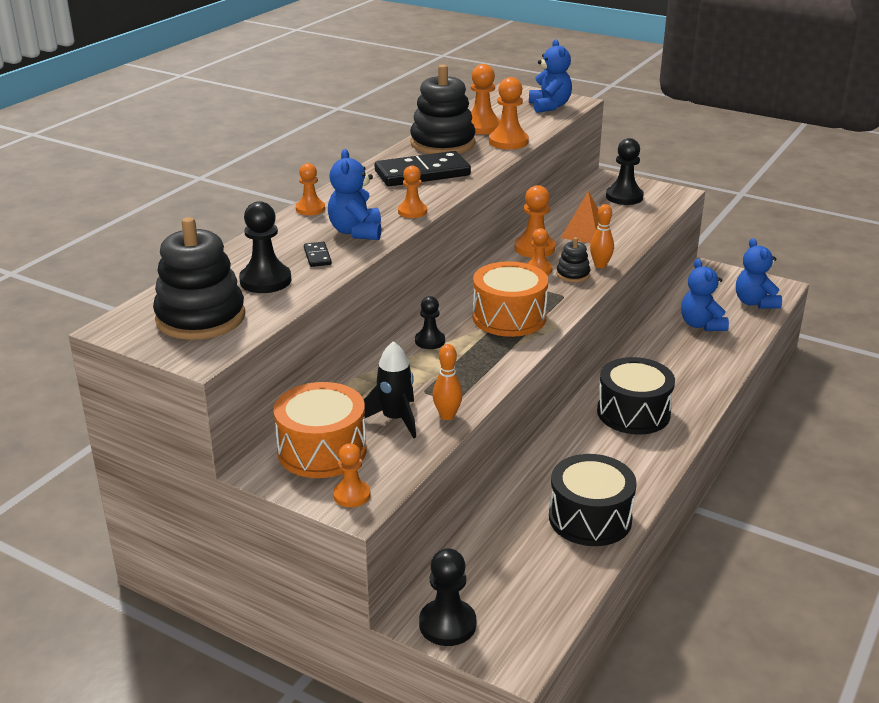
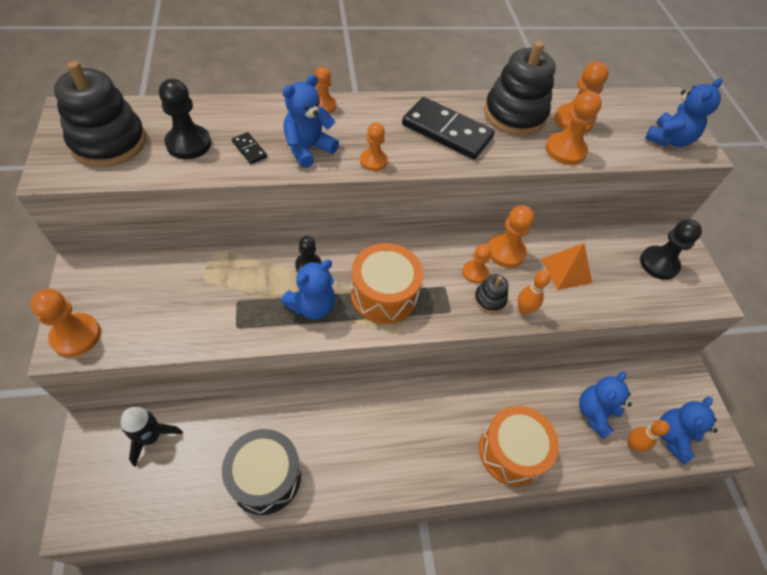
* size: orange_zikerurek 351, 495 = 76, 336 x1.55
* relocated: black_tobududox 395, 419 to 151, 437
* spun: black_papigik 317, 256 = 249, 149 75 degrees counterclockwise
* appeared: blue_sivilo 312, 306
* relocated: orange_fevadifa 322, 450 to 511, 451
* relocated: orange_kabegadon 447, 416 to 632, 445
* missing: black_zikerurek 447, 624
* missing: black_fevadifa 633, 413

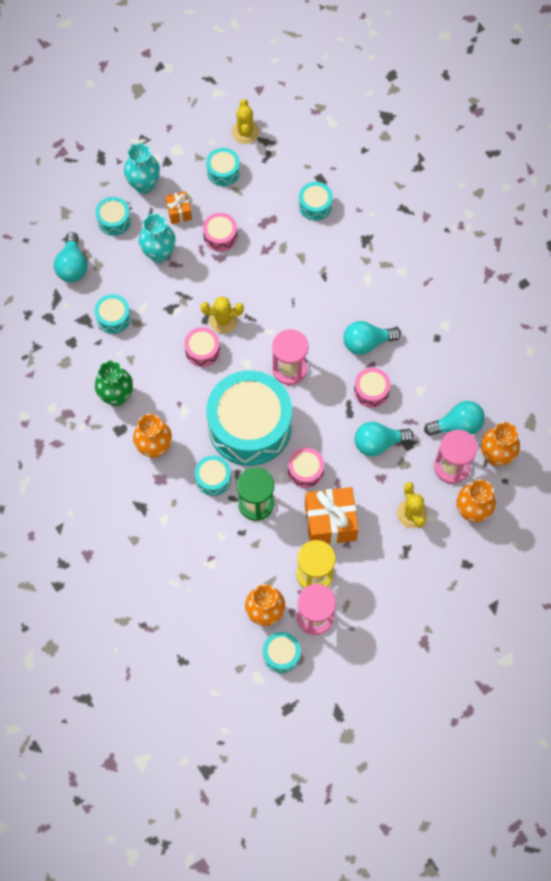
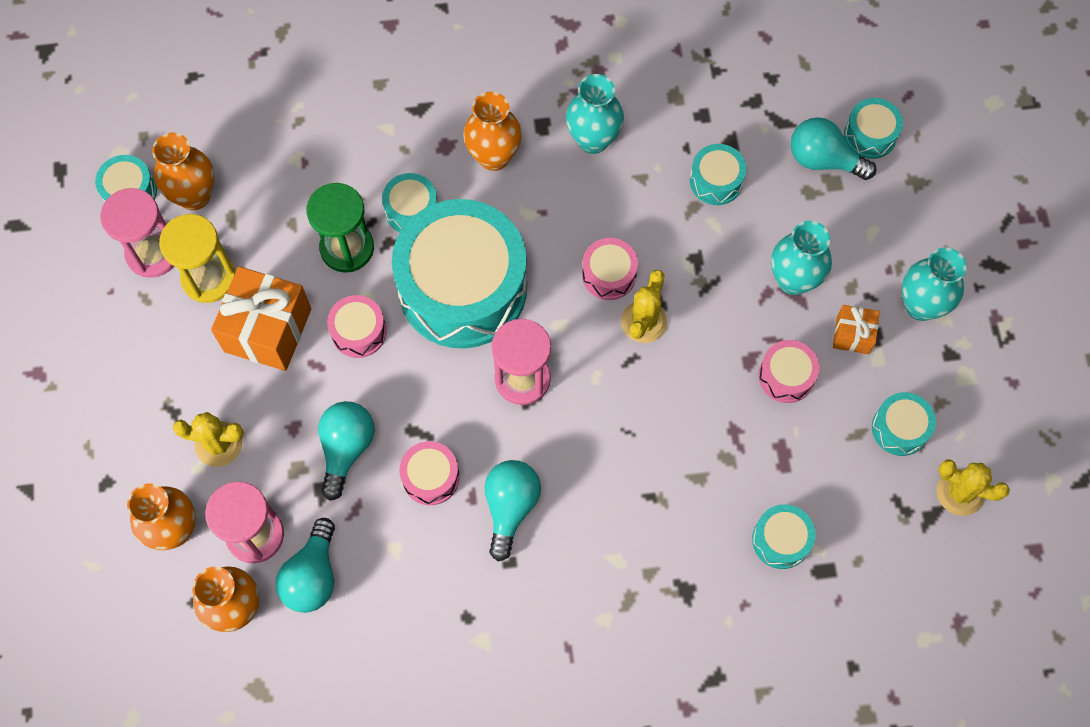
* colour: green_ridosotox 117, 396 to turquoise_ridosotox 593, 140
* relocated: turquoise_fevadifa 114, 220 to 870, 135

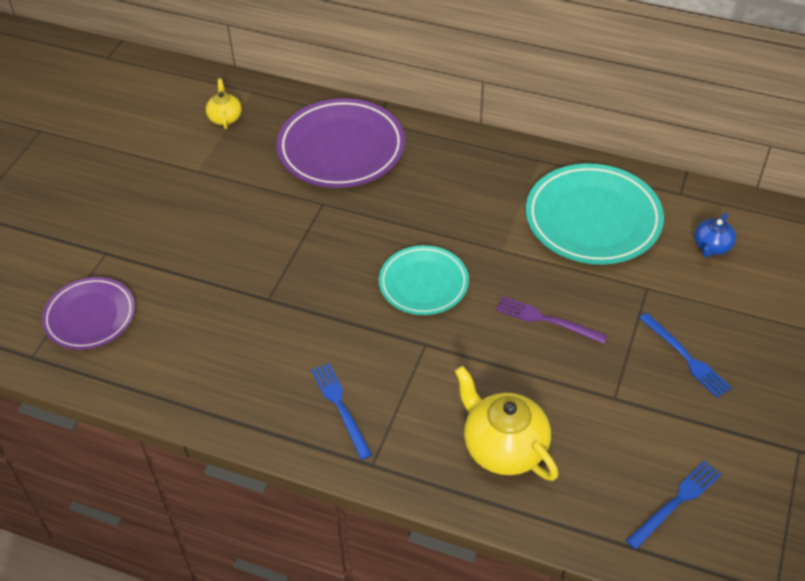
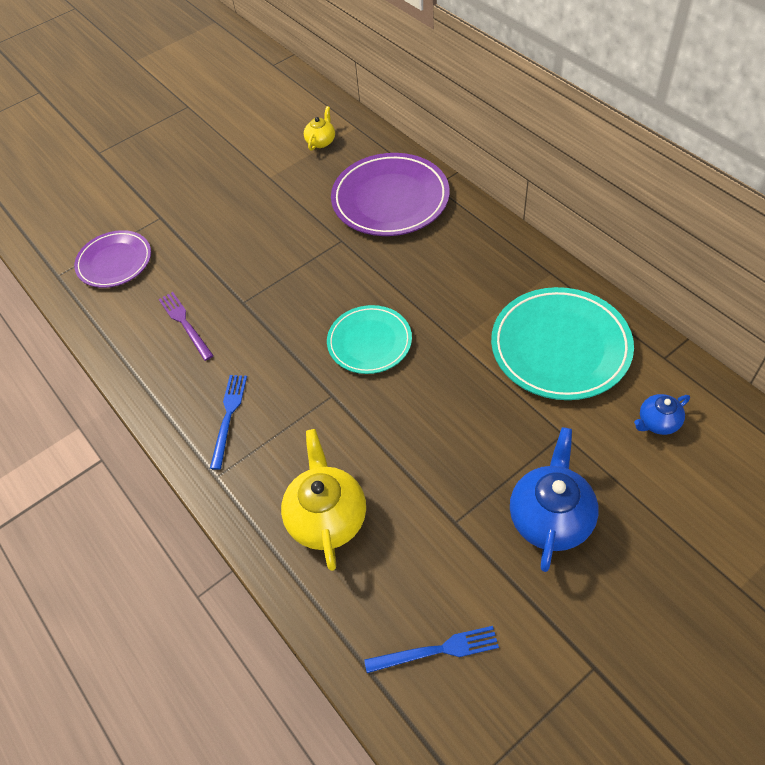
* relocated: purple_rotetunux 546, 320 to 185, 324
* exchanged: blue_rotetunux 686, 357 to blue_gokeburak 550, 517

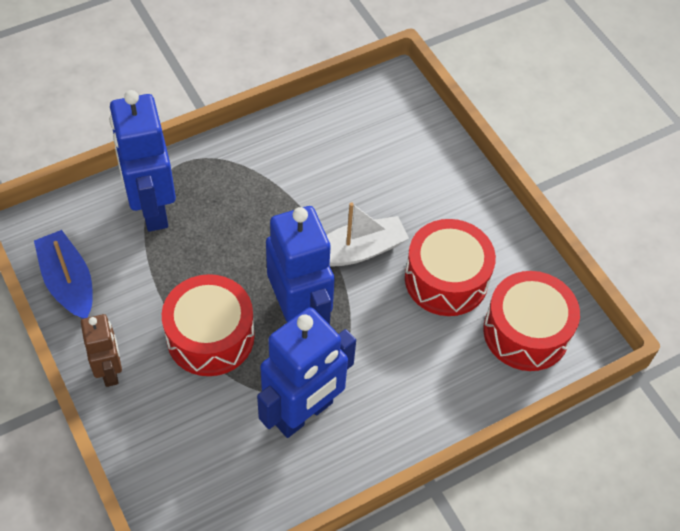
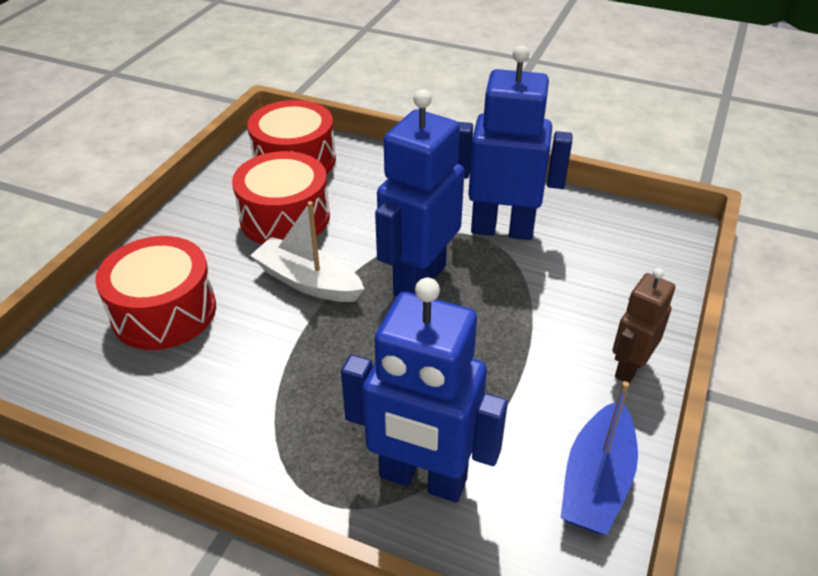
* relocated: red_fevadifa 210, 336 to 164, 312
* spun: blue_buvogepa 152, 208 = 422, 479 75 degrees clockwise

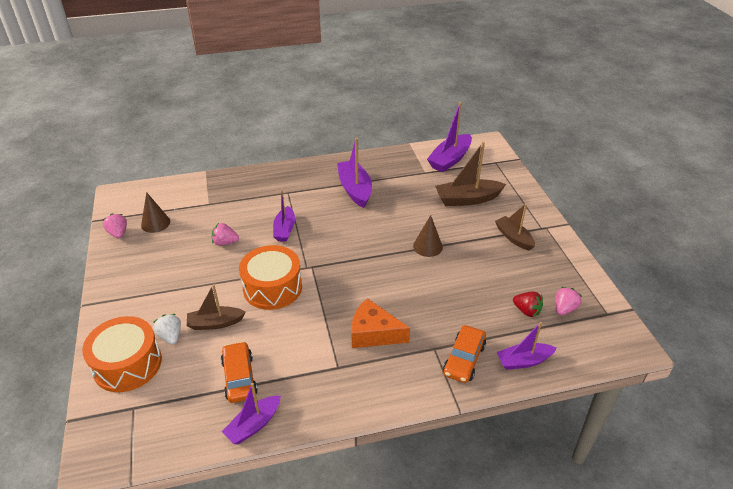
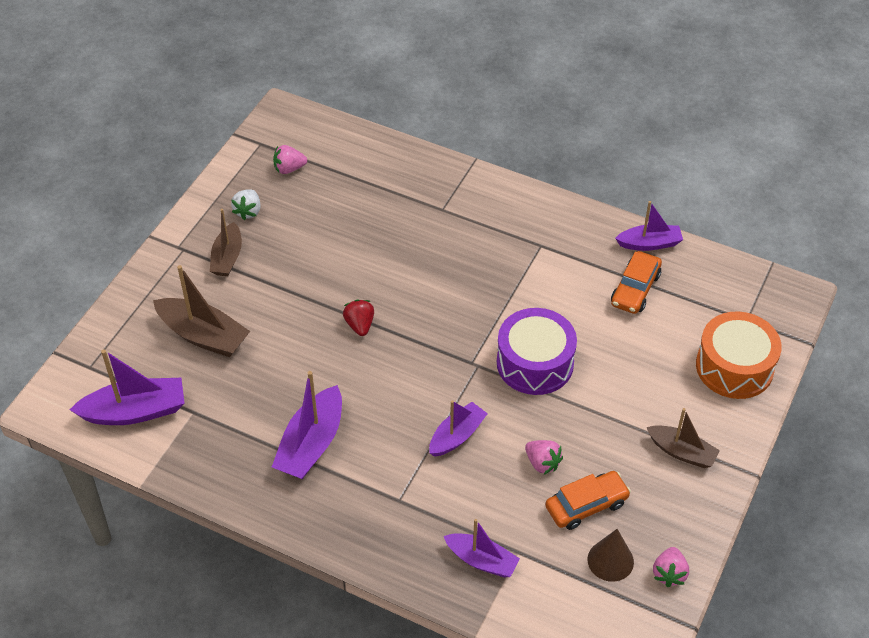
* relocated: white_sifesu 170, 336 to 248, 211
* relocated: red_sifesu 526, 311 to 360, 325
* relocated: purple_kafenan 523, 361 to 481, 560
* colour: orange_fevadifa 272, 287 to purple_fevadifa 535, 363
* relocated: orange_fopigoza 464, 359 to 586, 505
* relocated: brown_kafenan 215, 323 to 681, 452
* missing: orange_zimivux 373, 333
* missing: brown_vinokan 427, 246

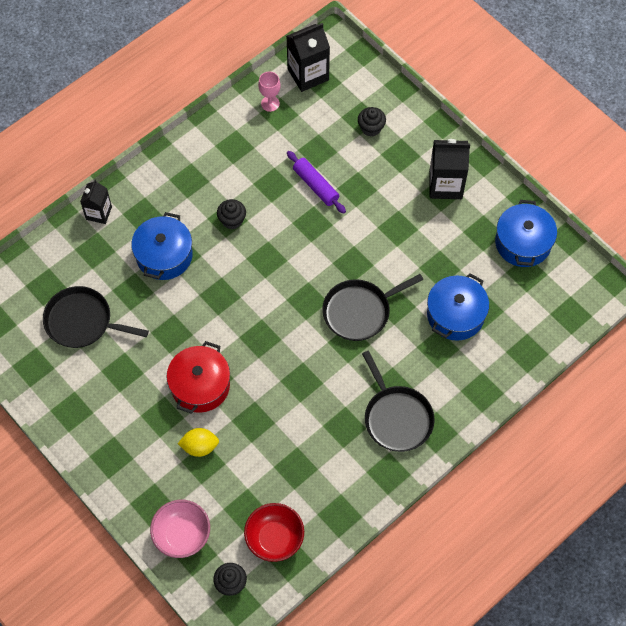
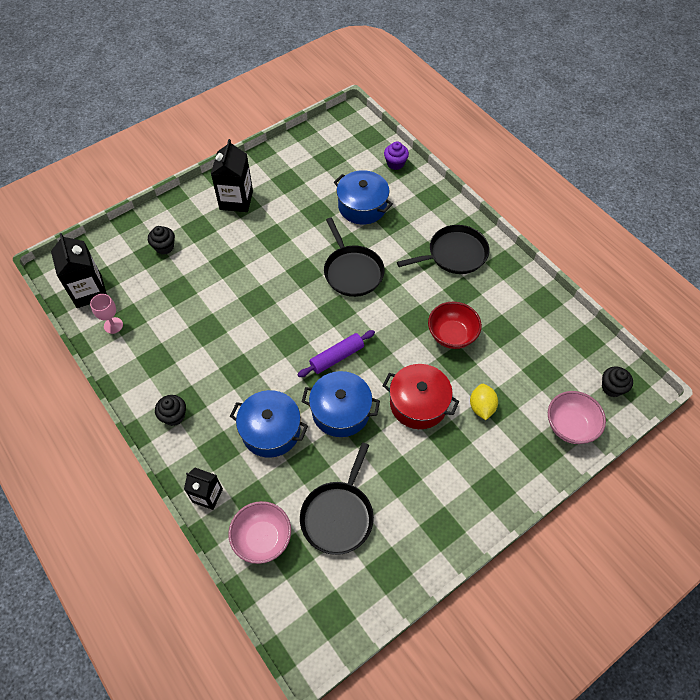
* relocated: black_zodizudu 232, 220 to 174, 416
* appeared: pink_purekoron 262, 538
* relocated: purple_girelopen 315, 186 to 337, 357
* relocated: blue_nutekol 523, 243 to 341, 411
* appeared: purple_zodizudu 395, 163
* relocated: red_purekoron 274, 538 to 452, 335

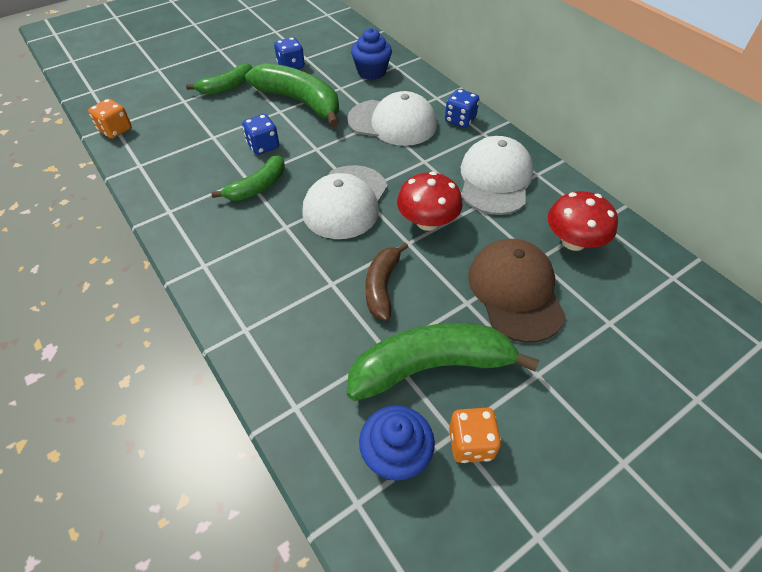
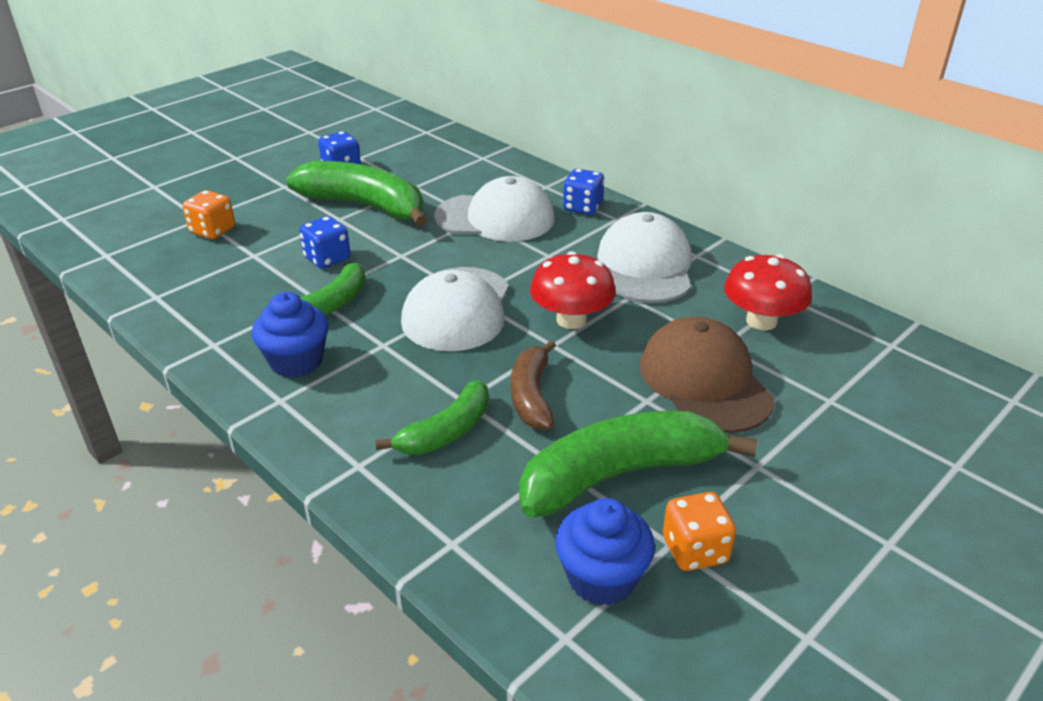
* relocated: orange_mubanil 115, 130 to 213, 231
* relocated: blue_zodizudu 371, 72 to 296, 361
* relocated: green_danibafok 227, 87 to 446, 432

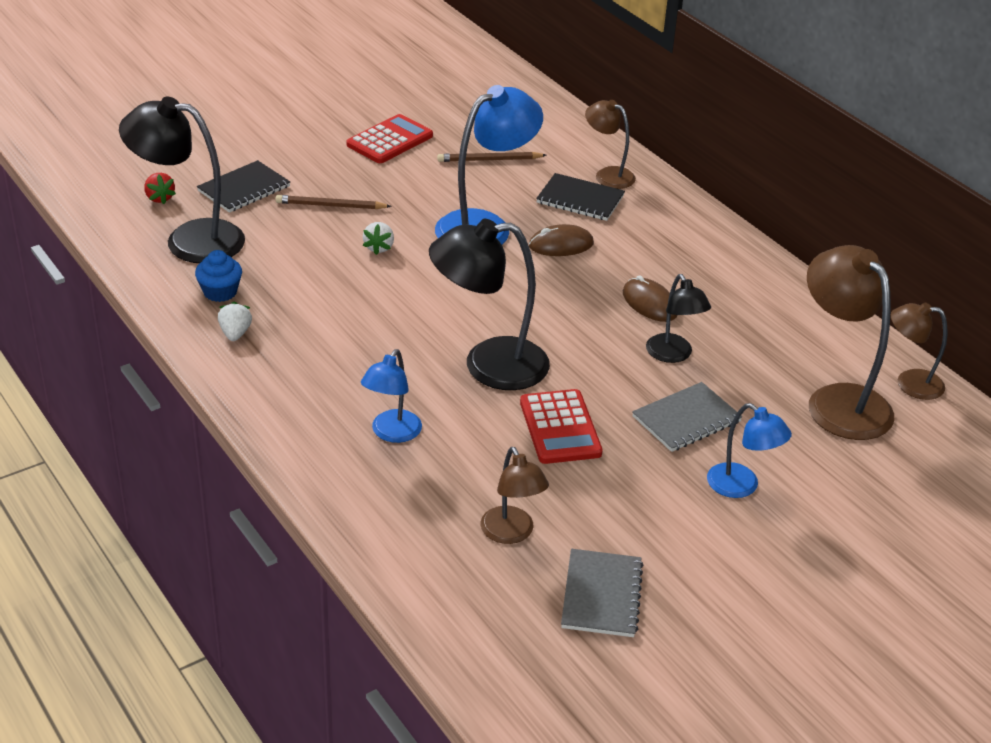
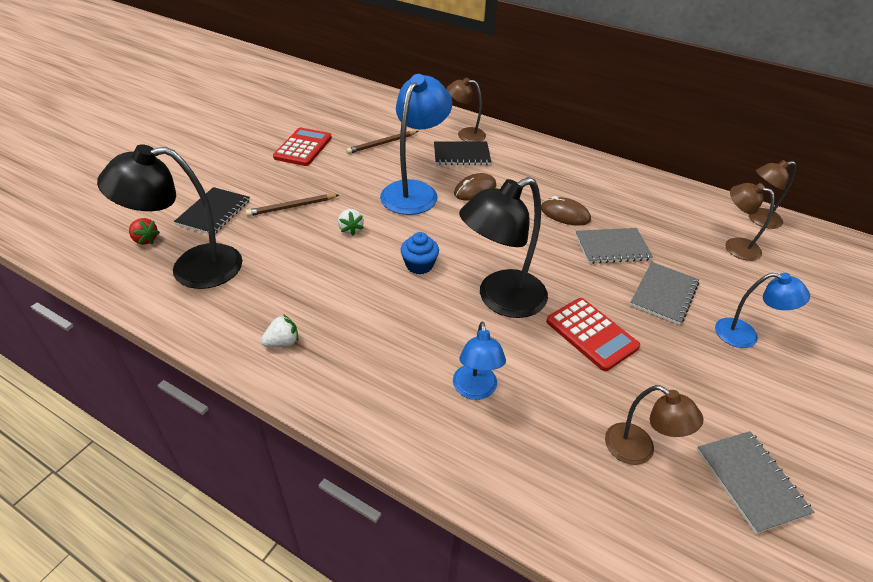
* spun: white_sifesu 235, 333 = 282, 342 90 degrees clockwise
* relocated: blue_zodizudu 220, 292 to 419, 265
* exchanged: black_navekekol 673, 355 to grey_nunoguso 612, 247
* size: brown_navekekol 838, 401 = 735, 246 x0.57

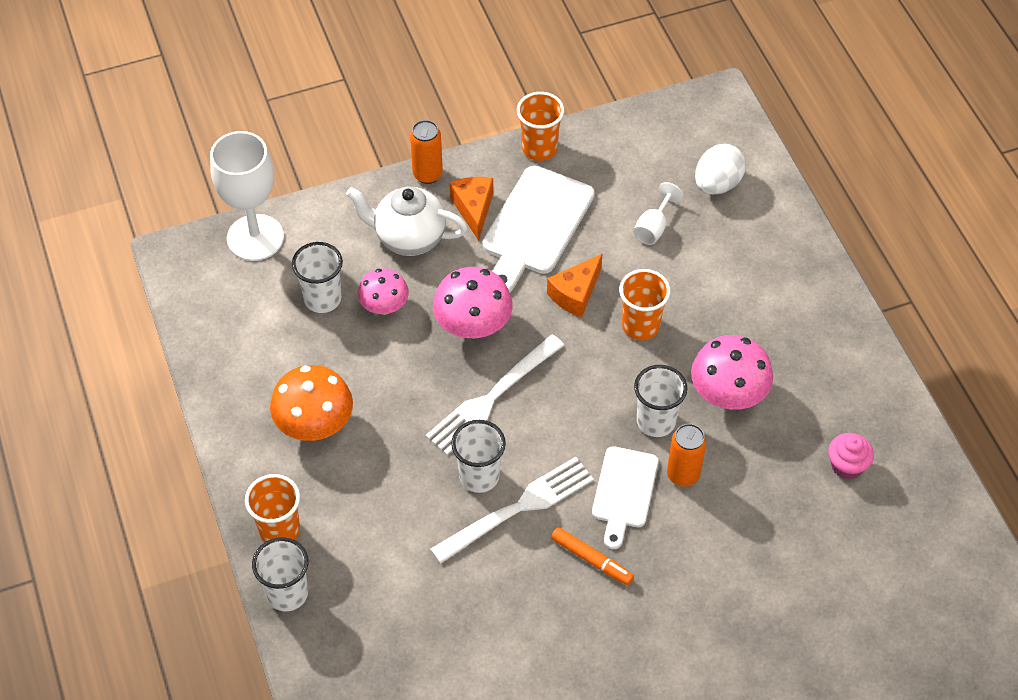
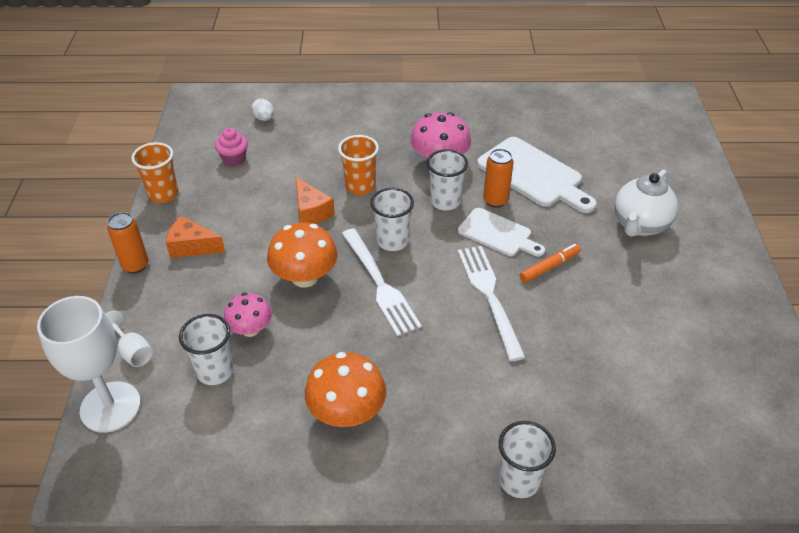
* relocated: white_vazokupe 653, 227 to 133, 351
* relocated: pink_zodizudu 846, 466 to 234, 159
* size: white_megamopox 717, 184 = 264, 118 x0.61
* colour: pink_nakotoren 473, 325 to orange_nakotoren 305, 277
* relocated: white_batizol 479, 476 to 392, 241
* relocated: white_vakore 535, 226 to 533, 175
* relocated: white_gokeburak 409, 238 to 639, 225
* missing: orange_batizol 279, 530

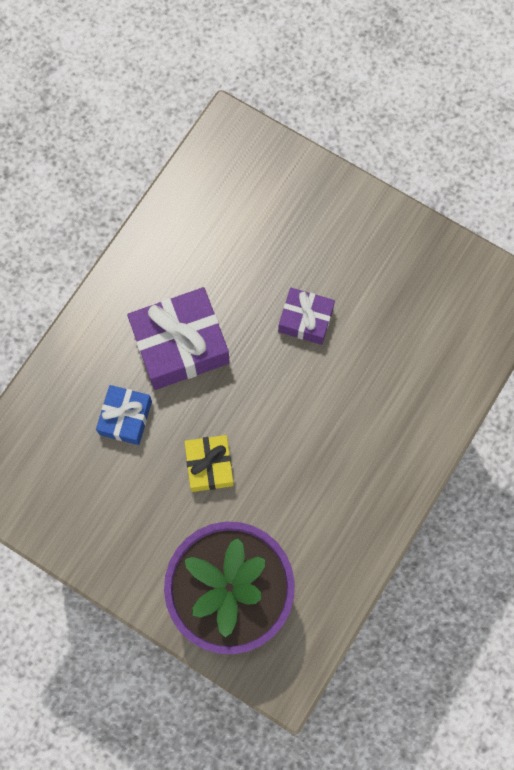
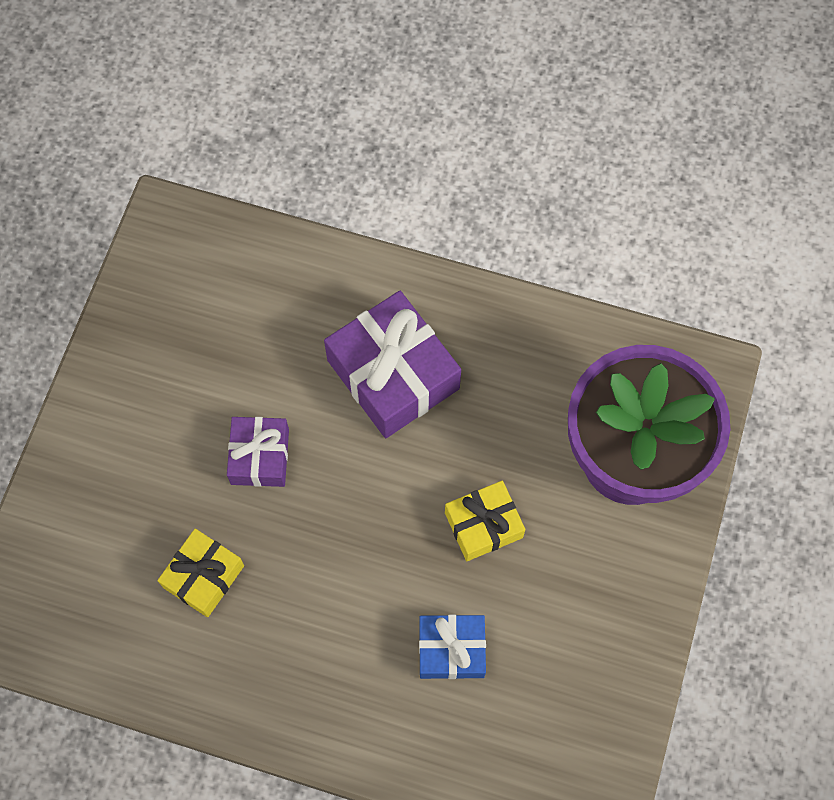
* appeared: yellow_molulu 203, 576
* relocated: purple_molulu 180, 345 to 393, 374

